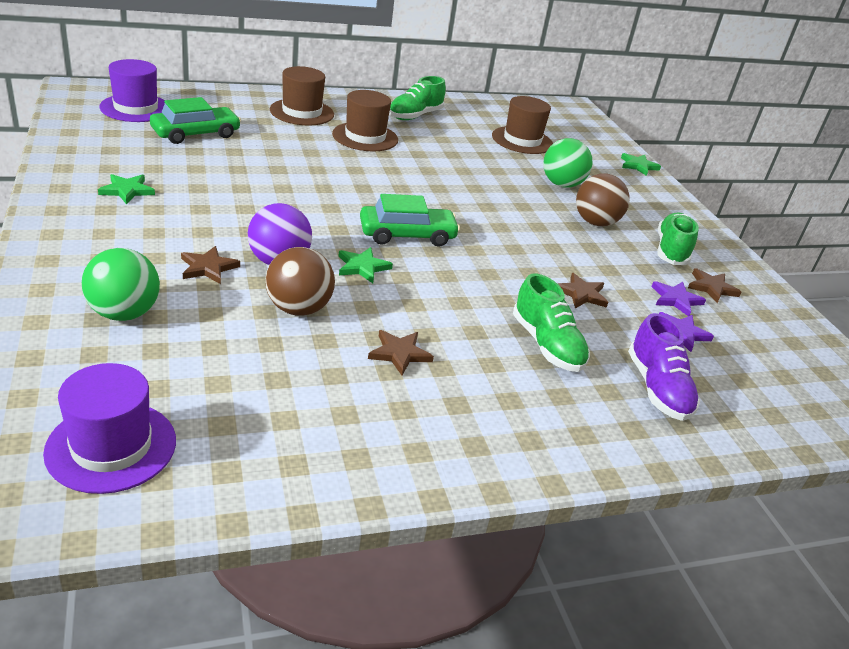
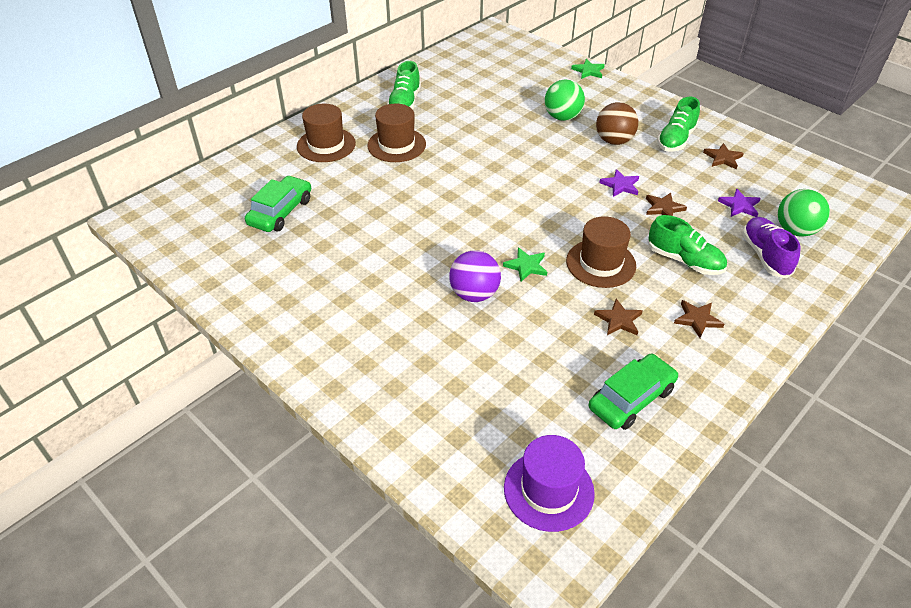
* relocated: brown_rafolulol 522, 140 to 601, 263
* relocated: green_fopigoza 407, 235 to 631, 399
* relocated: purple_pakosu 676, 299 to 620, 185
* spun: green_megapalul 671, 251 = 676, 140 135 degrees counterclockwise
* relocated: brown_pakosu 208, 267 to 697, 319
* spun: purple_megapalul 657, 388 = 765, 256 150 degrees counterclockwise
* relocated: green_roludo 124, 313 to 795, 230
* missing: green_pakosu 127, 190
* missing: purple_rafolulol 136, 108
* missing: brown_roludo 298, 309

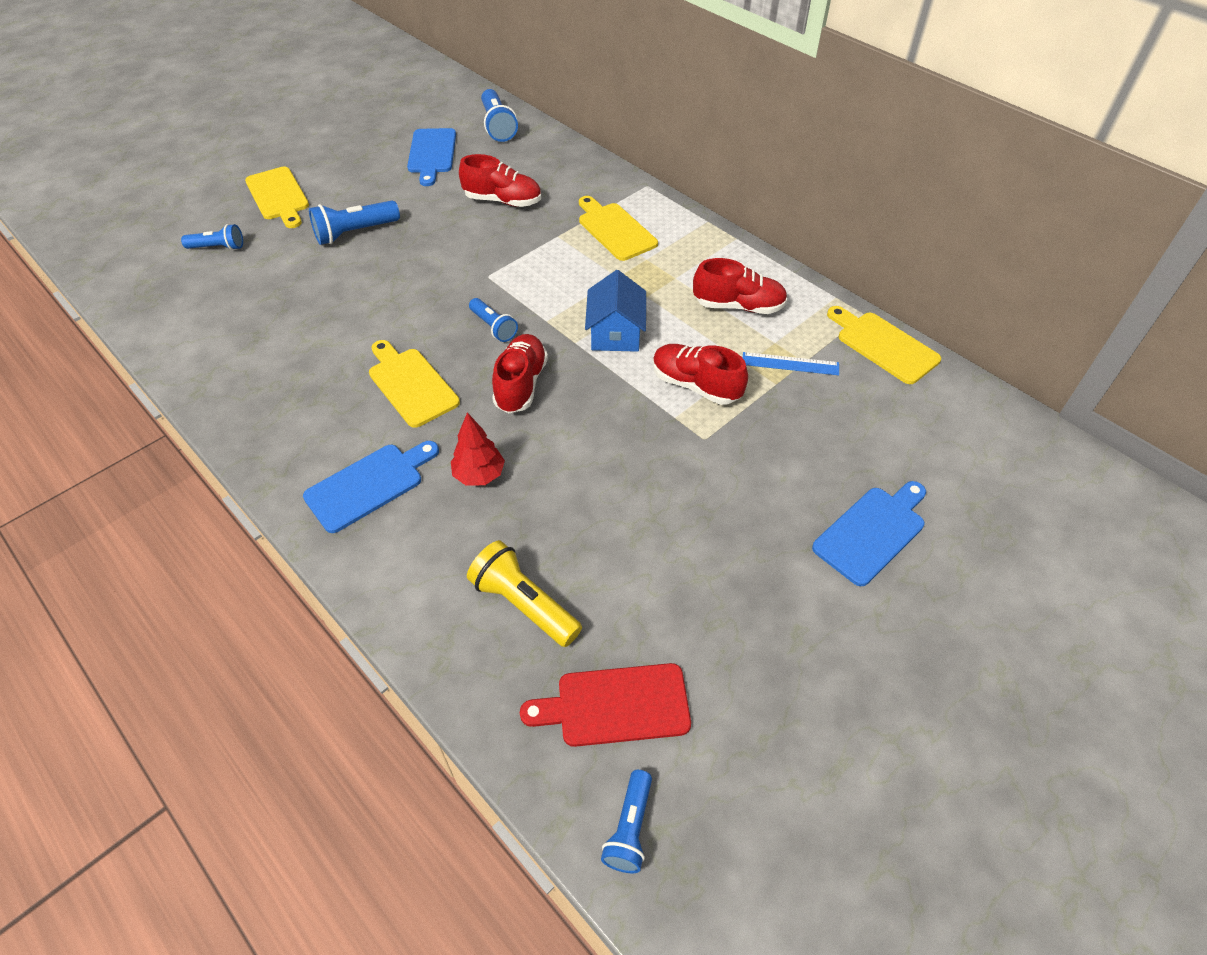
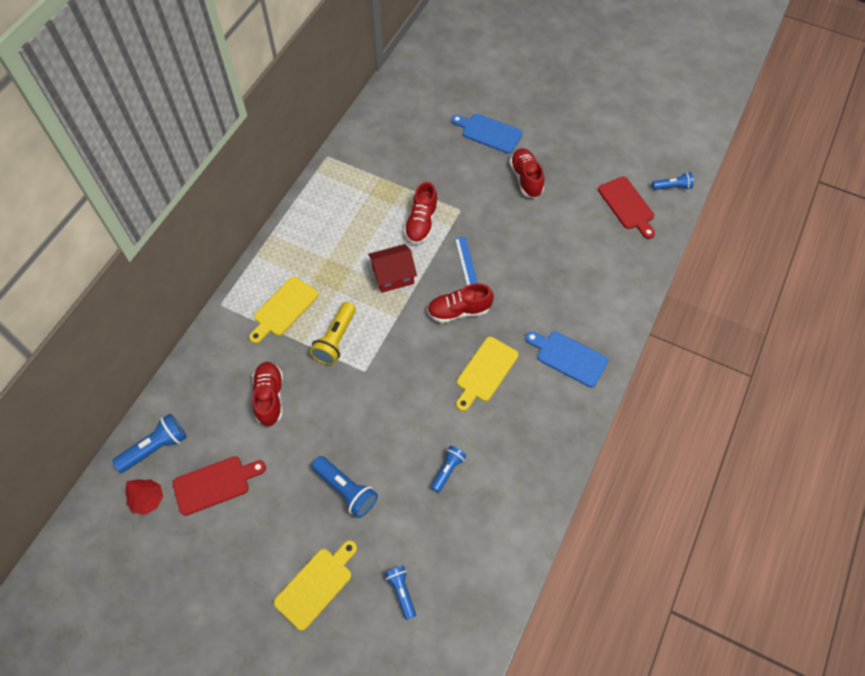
* relocated: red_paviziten 479, 475 to 148, 500
* colour: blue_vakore 432, 154 to red_vakore 215, 484
* relocated: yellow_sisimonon 524, 604 to 336, 339
* colour: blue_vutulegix 615, 333 to red_vutulegix 393, 275
* relocated: blue_sisimonon 493, 327 to 447, 470
* relocated: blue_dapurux 790, 363 to 466, 262
* relocated: red_megapalul 738, 306 to 526, 179
* missing: yellow_vakore 883, 345

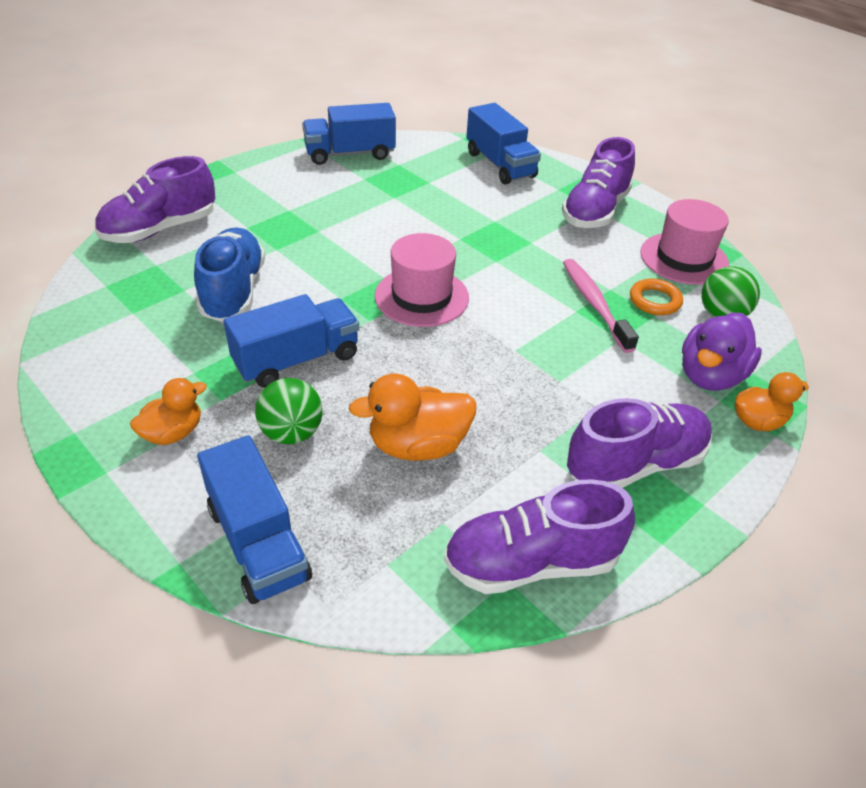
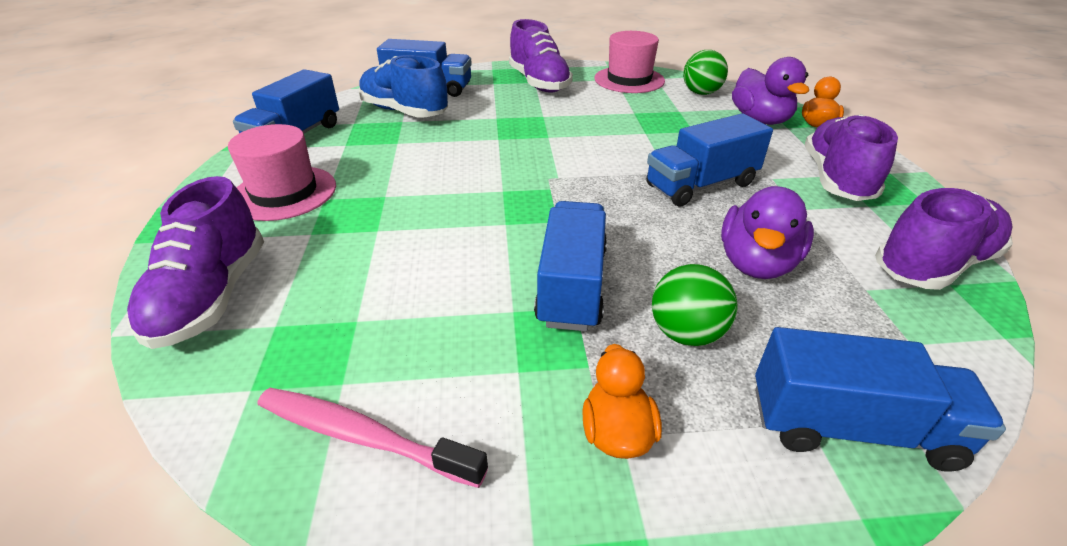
* relocated: pink_rafolulol 421, 297 to 284, 193
* relocated: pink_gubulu 594, 304 to 362, 436
* relocated: blue_megapalul 233, 291 to 404, 112
* appeared: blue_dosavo 701, 185
* colour: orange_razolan 418, 445 to purple_razolan 756, 263
* spun: purple_megapalul 531, 563 = 932, 264 150 degrees counterclockwise
* missing: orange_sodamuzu 655, 301

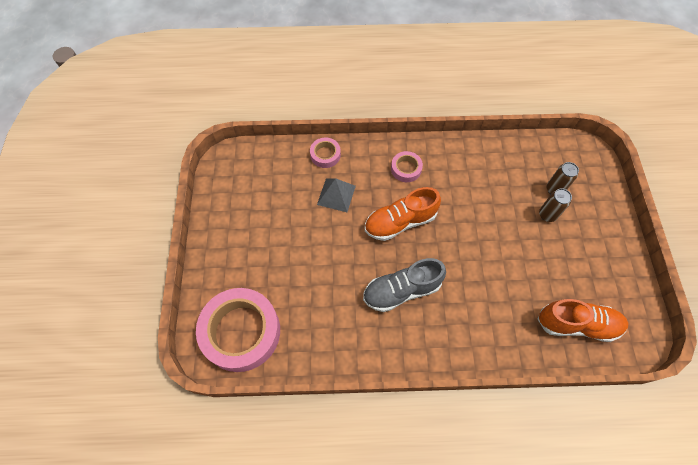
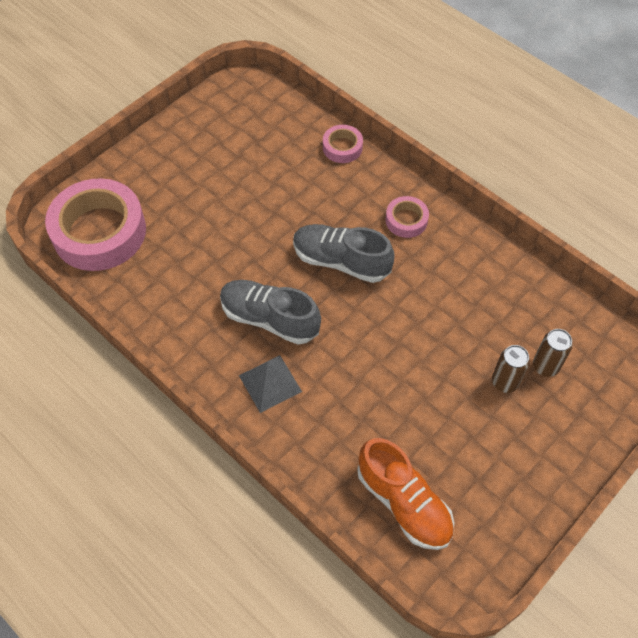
* relocated: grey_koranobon 336, 195 to 270, 383
* colour: orange_megapalul 400, 222 to grey_megapalul 341, 261

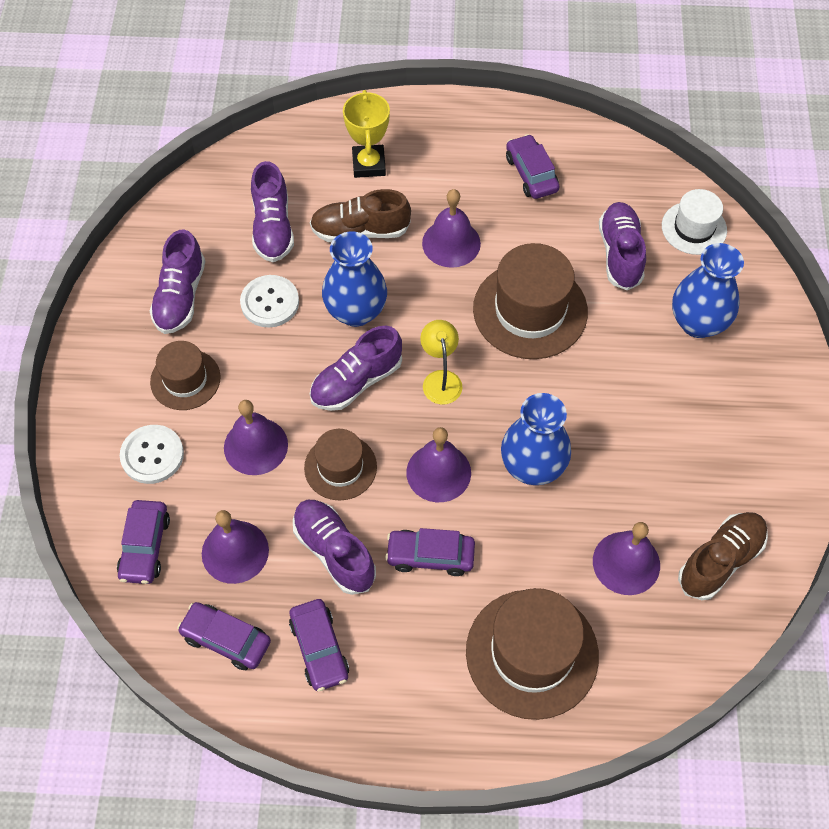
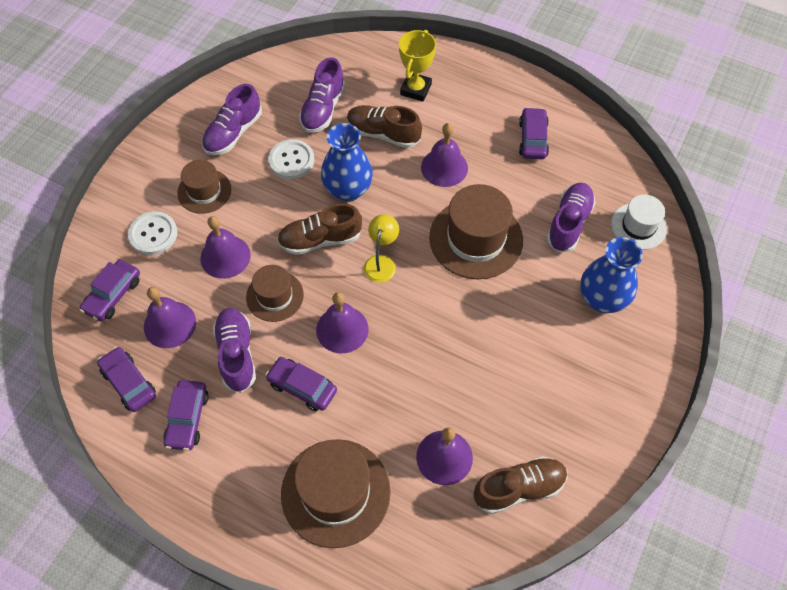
* colour: purple_megapalul 356, 381 to brown_megapalul 320, 240
* missing: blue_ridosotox 532, 466

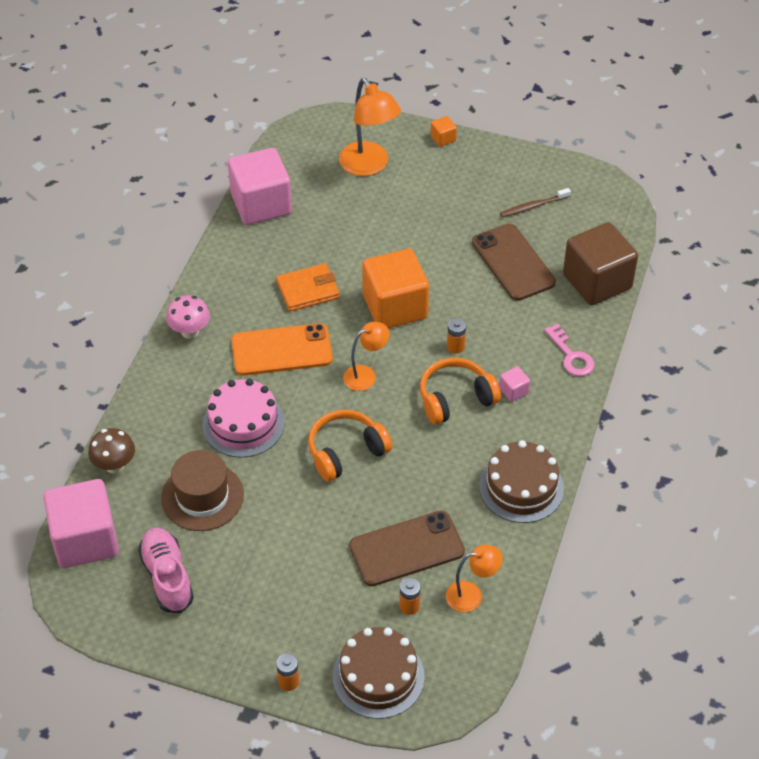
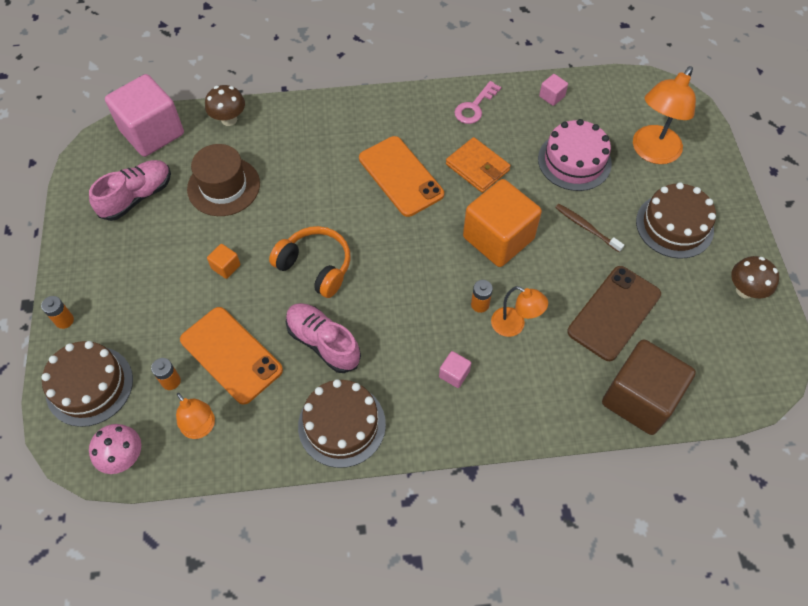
* relocated: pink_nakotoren 190, 331 to 124, 457
* colour: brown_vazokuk 406, 549 to orange_vazokuk 231, 355
* relocated: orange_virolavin 443, 138 to 226, 267
* appeared: pink_megapalul 323, 342
* relocated: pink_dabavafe 571, 356 to 474, 107
* relocated: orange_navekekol 366, 375 to 514, 326
* relocated: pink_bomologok 243, 424 to 574, 161
* size: pink_virolavin 261, 204 = 551, 96 x0.40
* relocated: brown_gubulu 533, 206 to 586, 228
* appeared: brown_bomologok 674, 225
* appeared: brown_nakotoren 745, 290
* missing: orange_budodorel 455, 399

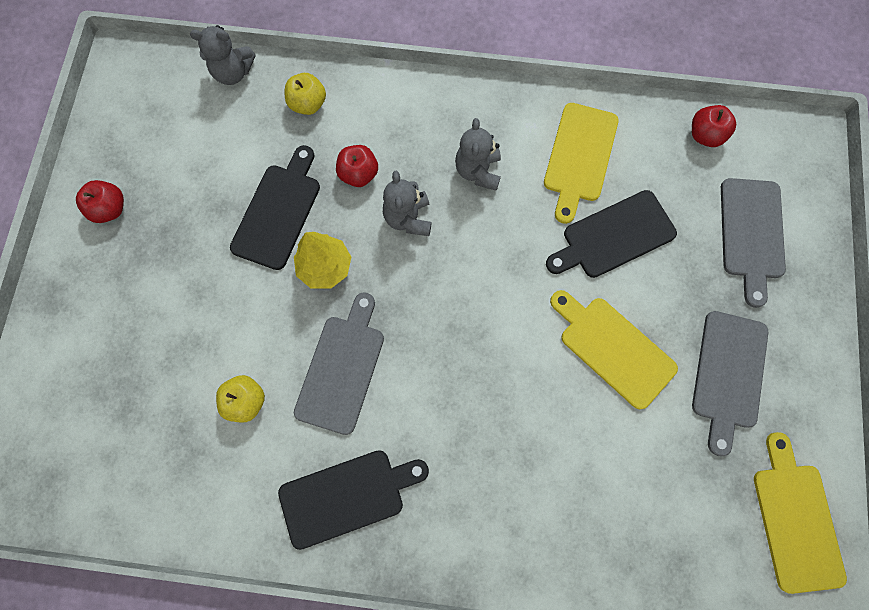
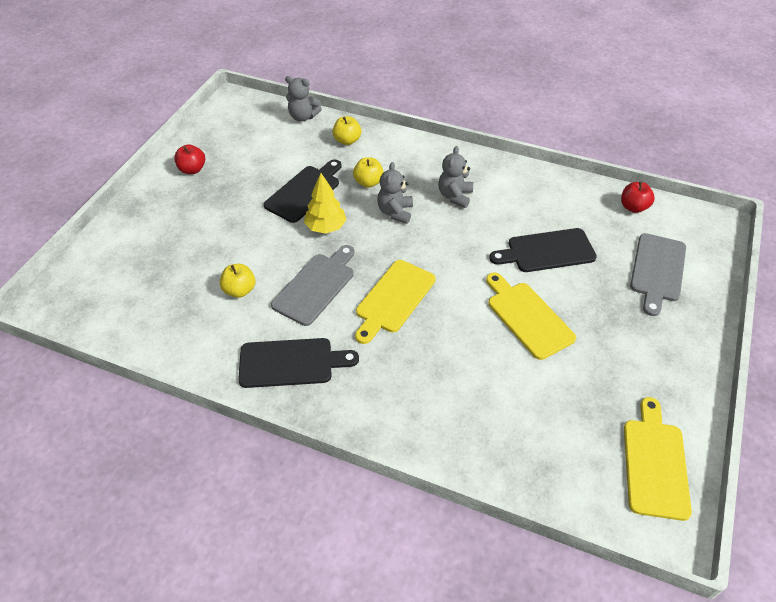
* colour: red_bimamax 359, 174 to yellow_bimamax 368, 182
* relocated: yellow_vakore 579, 157 to 393, 299
* missing: grey_vakore 728, 374

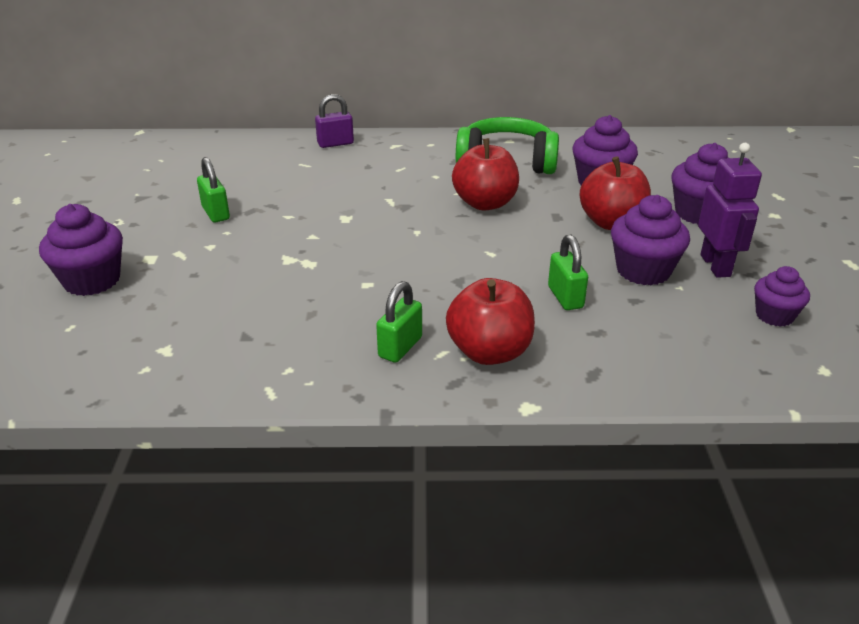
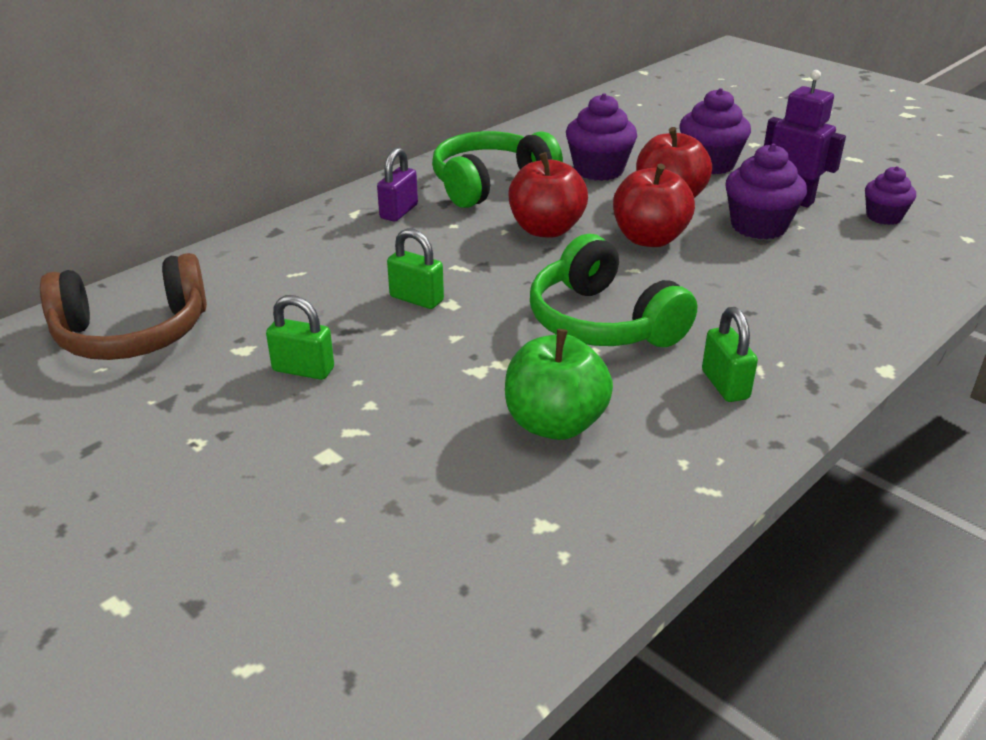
* appeared: brown_budodorel 132, 334
* relocated: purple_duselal 335, 143 to 399, 212
* relocated: green_duselal 565, 297 to 416, 299
* appeared: green_bimamax 555, 424
* appeared: green_budodorel 602, 322
* relocated: red_bimamax 489, 352 to 649, 239
* missing: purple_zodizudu 92, 280

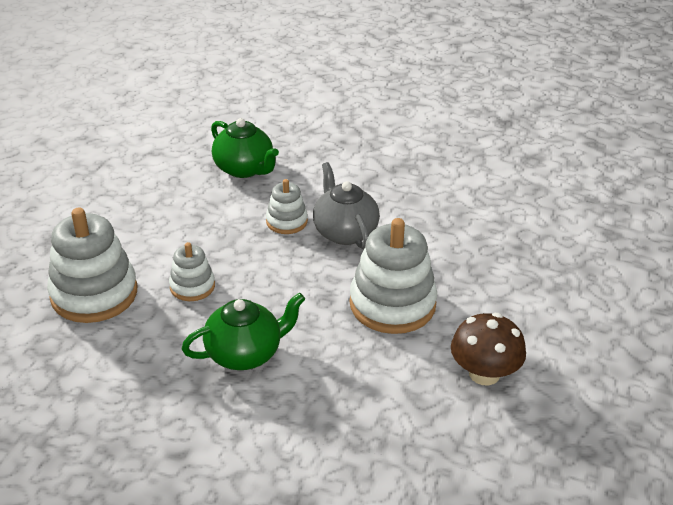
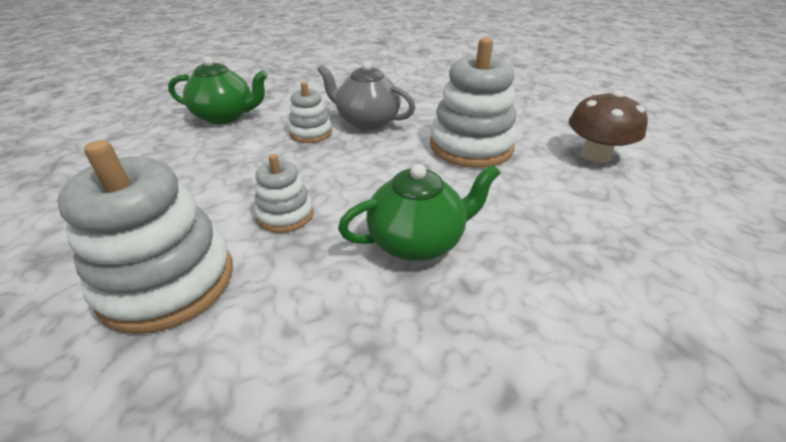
* spun: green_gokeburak 245, 353 = 417, 241 45 degrees clockwise

